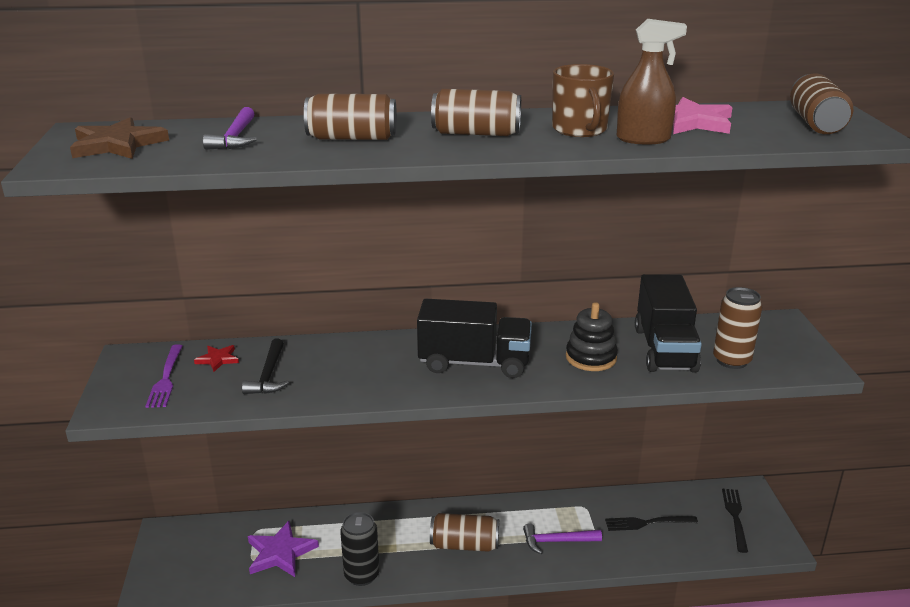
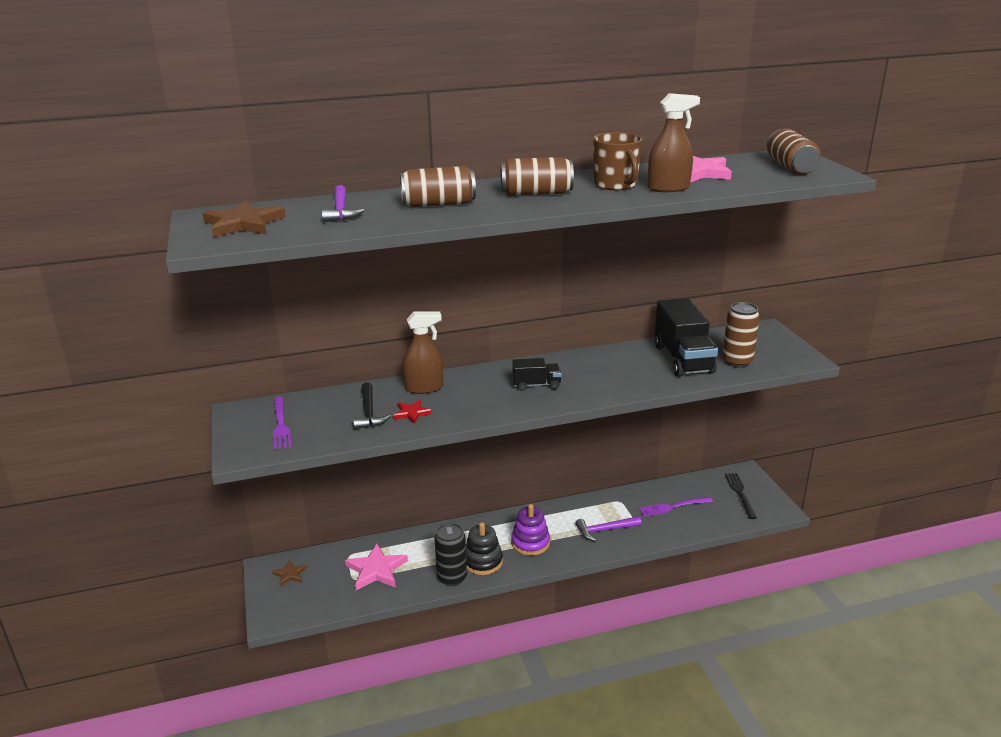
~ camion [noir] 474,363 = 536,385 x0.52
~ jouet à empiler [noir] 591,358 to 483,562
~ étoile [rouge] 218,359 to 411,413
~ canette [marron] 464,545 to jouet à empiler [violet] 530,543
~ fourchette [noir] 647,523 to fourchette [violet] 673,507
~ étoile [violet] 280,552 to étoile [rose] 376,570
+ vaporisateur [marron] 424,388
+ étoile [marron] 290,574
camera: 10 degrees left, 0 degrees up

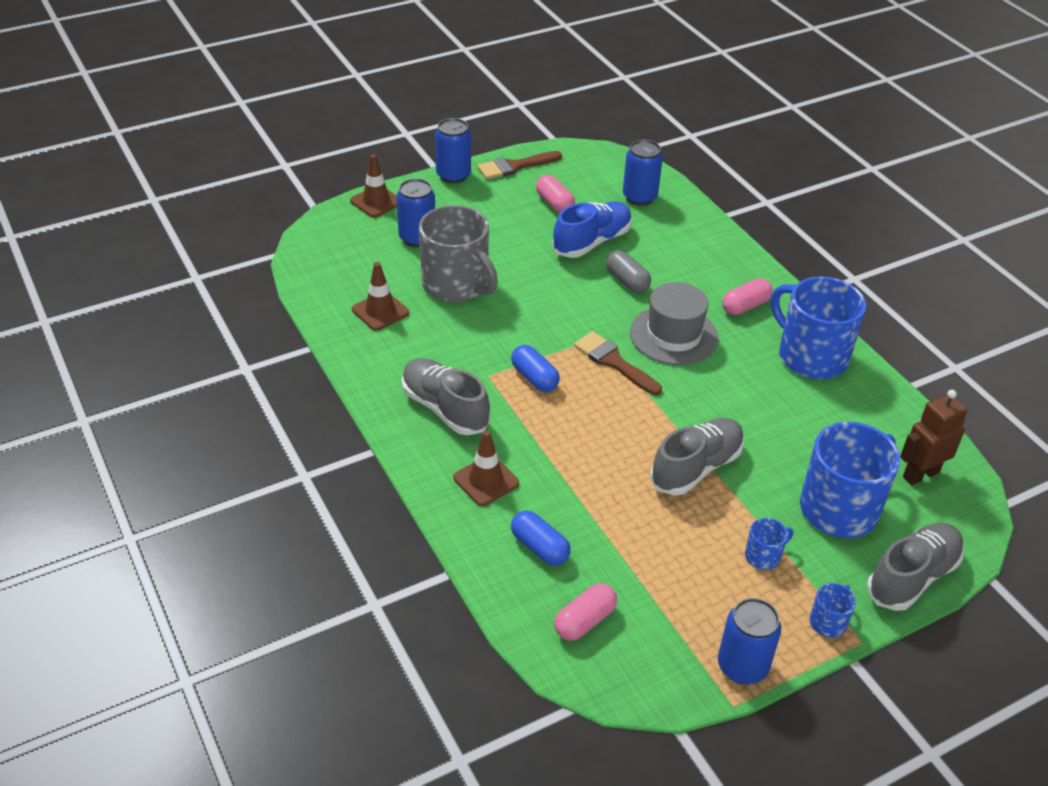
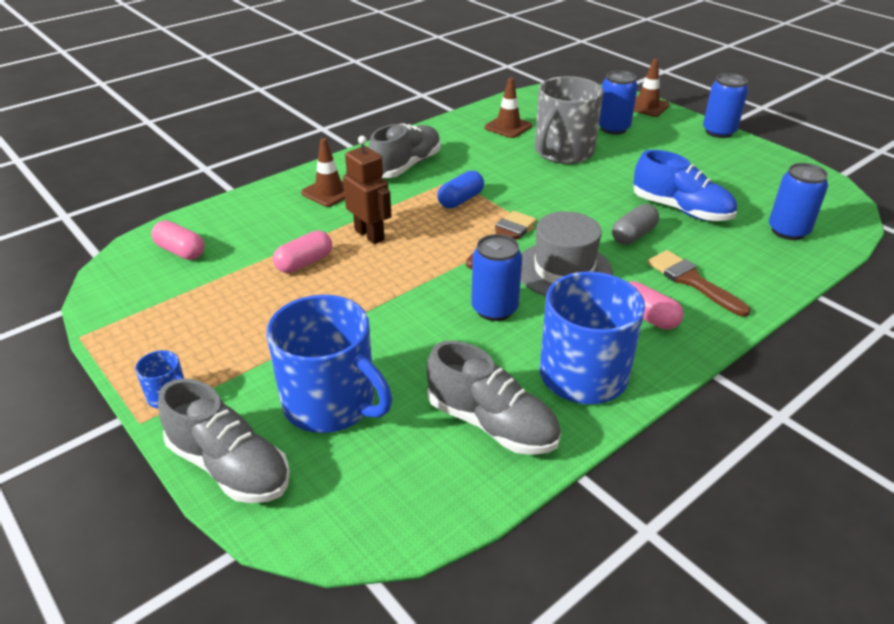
~ pinceau [marron] 515,166 to 692,281
~ gélule [rose] 554,203 to 304,263
~ robot [marron] 920,474 to 370,235
~ chaussure [gris] 696,468 to 492,423
- gélule [bleu] 539,547
- tasse [bleu] 763,556
~ canette [bleu] 742,666 to 494,309
camera: 80 degrees right, 5 degrees down

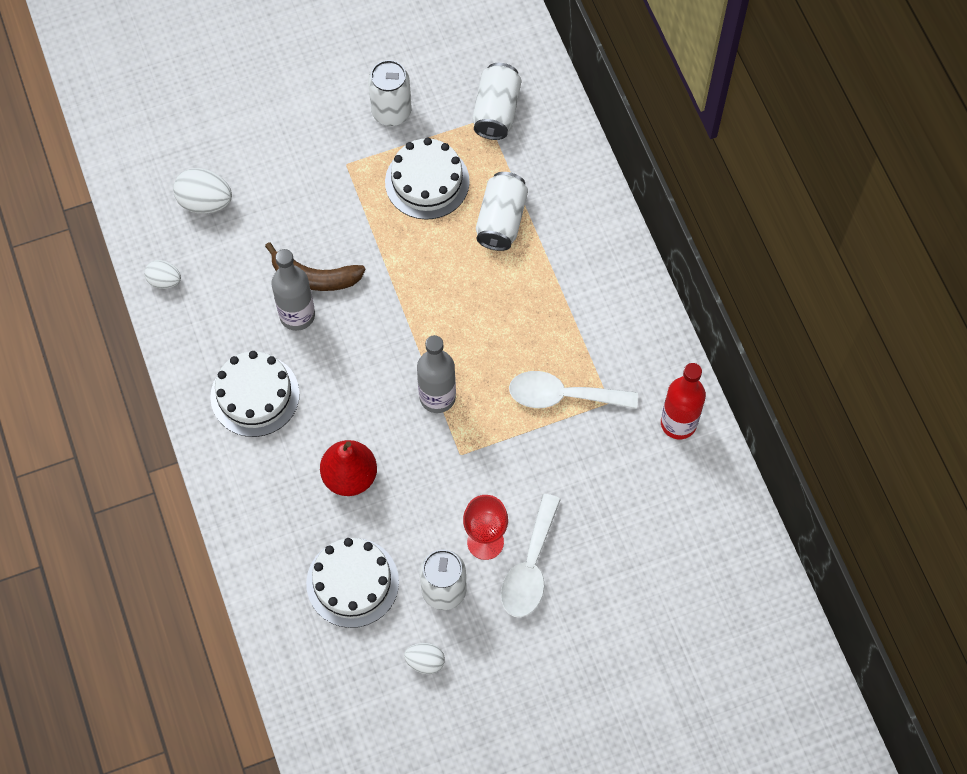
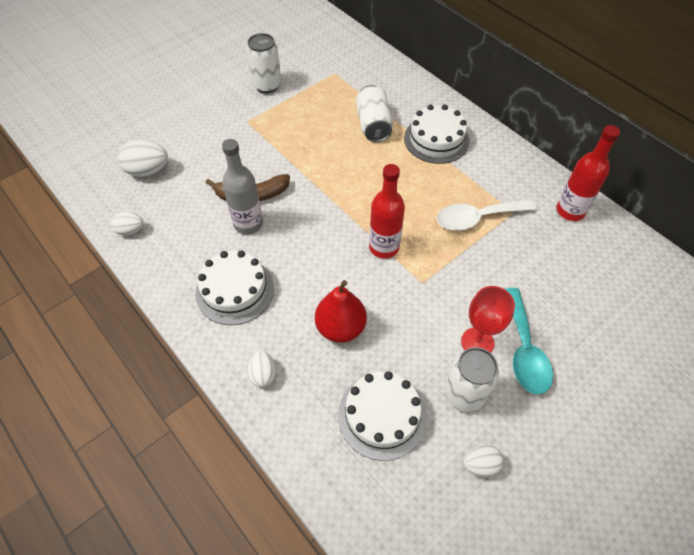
- canette [blanc] 496,111
~ gâteau [blanc] 427,181 to 436,139
~ bouteille [gris] 437,397 to bouteille [rouge] 384,247
~ cuillère [blanc] 530,567 to cuillère [turquoise] 524,350
+ œuf [blanc] 263,374
camera: 20 degrees left, 10 degrees down

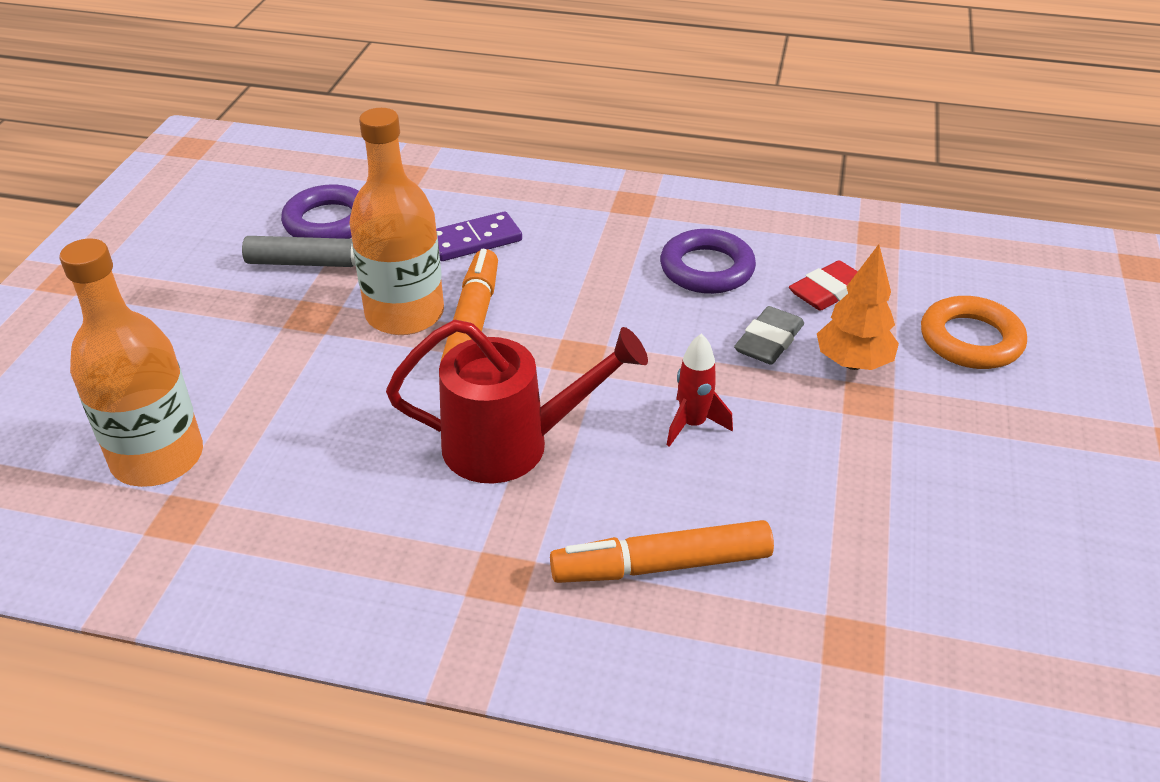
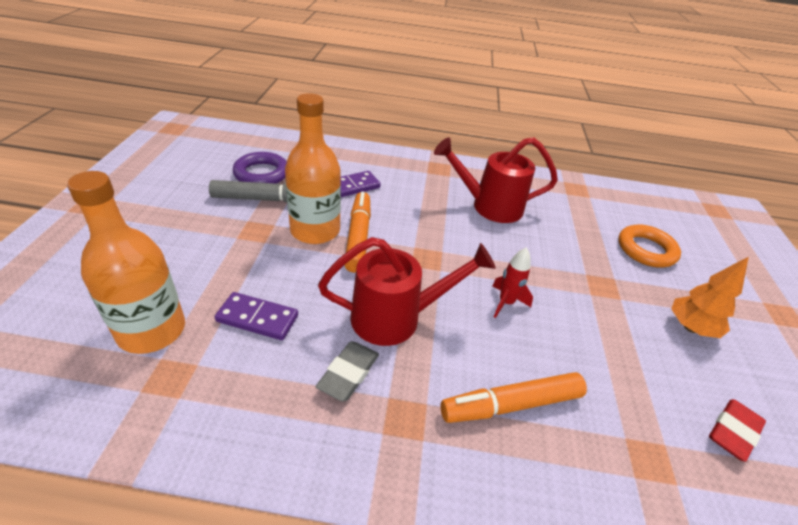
~ anneau [violet] 707,269 to arrosoir [rouge] 489,206
~ arbre [orange] 852,363 to 690,327
~ gomme [rouge] 828,291 to 733,432
~ gomme [gris] 768,341 to 348,373
+ domino [violet] 257,318
camera: 10 degrees left, 0 degrees up

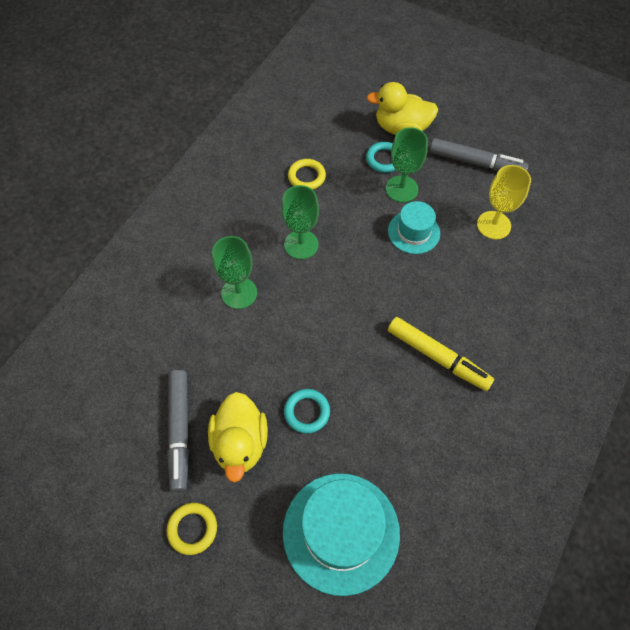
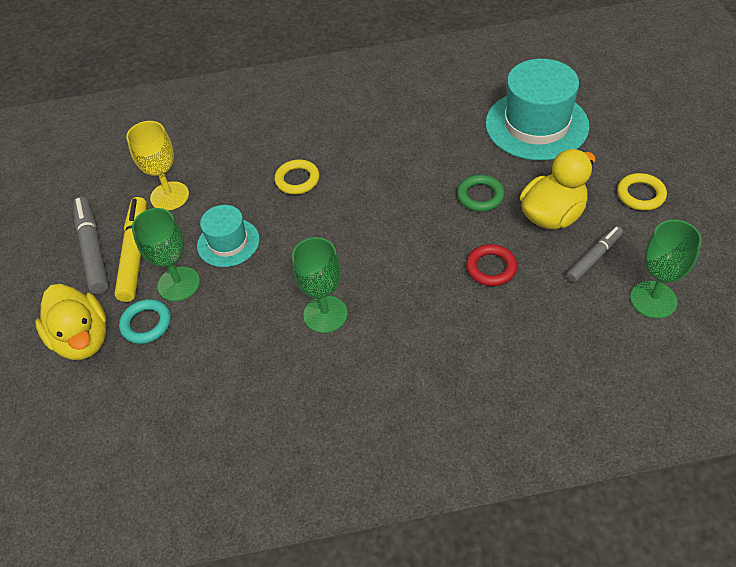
~ anneau [jaune] 306,177 to 297,180
~ verre à pied [vert] 239,293 to 653,299
~ feutre [jaune] 438,357 to 135,254
~ feutre [gris] 180,431 = 593,258 x0.63
~ anneau [turquoise] 307,412 to anneau [vert] 480,196
+ anneau [rouge] 491,268
camera: 125 degrees left, 10 degrees down

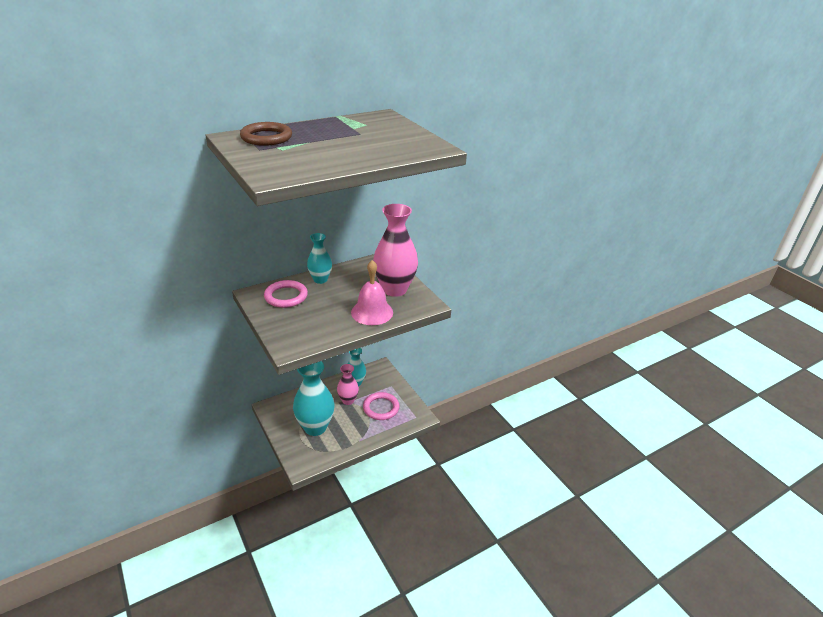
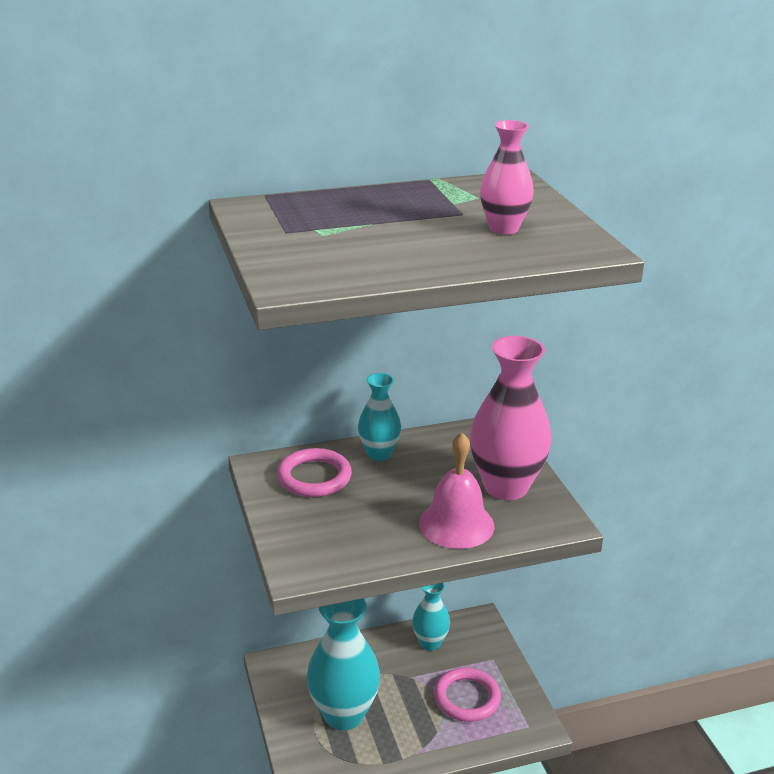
- anneau [marron] 266,137
~ vase [rose] 348,400 to 503,228
camera: 15 degrees right, 5 degrees down

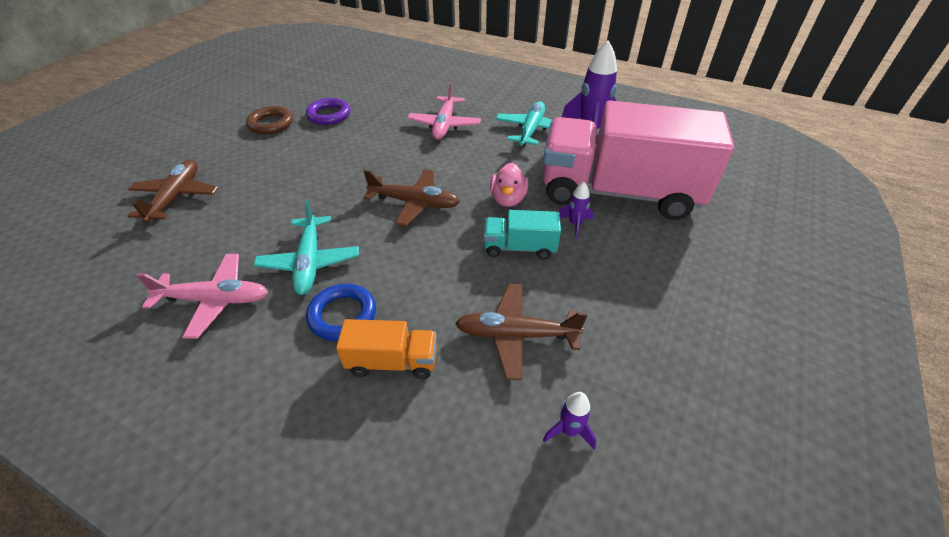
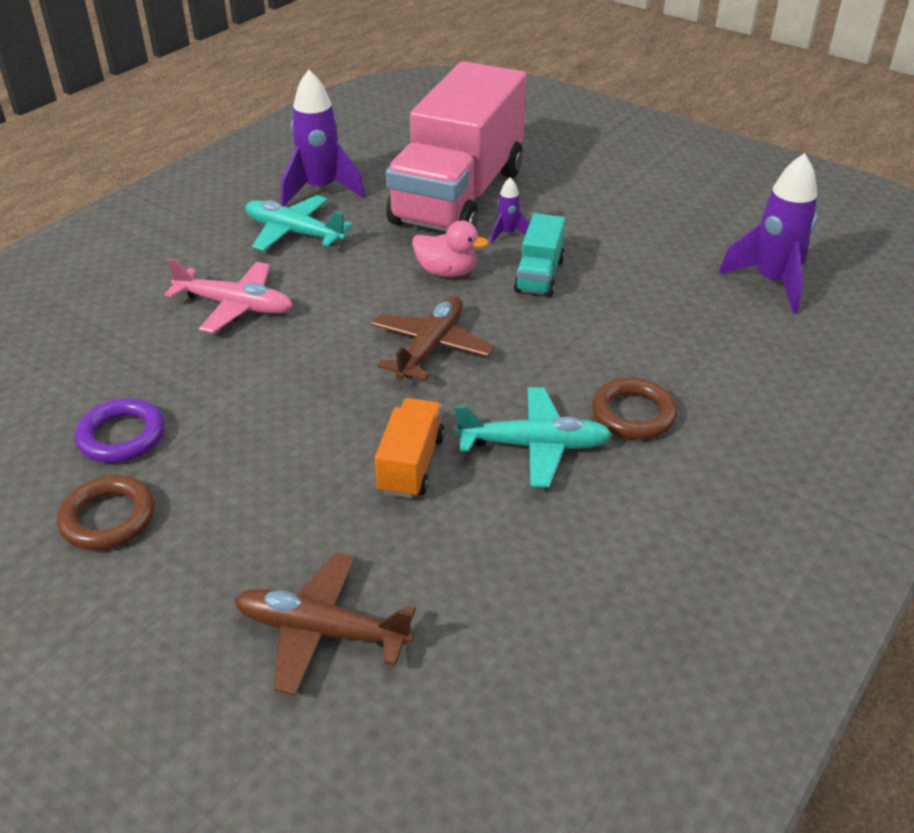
- avion [rose] 215,300
- avion [marron] 516,335
~ anneau [bleu] 342,315 to anneau [marron] 633,414
~ camion [orange] 392,361 to 411,464
~ fusée [violet] 569,431 = 772,282 x2.09
camera: 80 degrees left, 5 degrees down

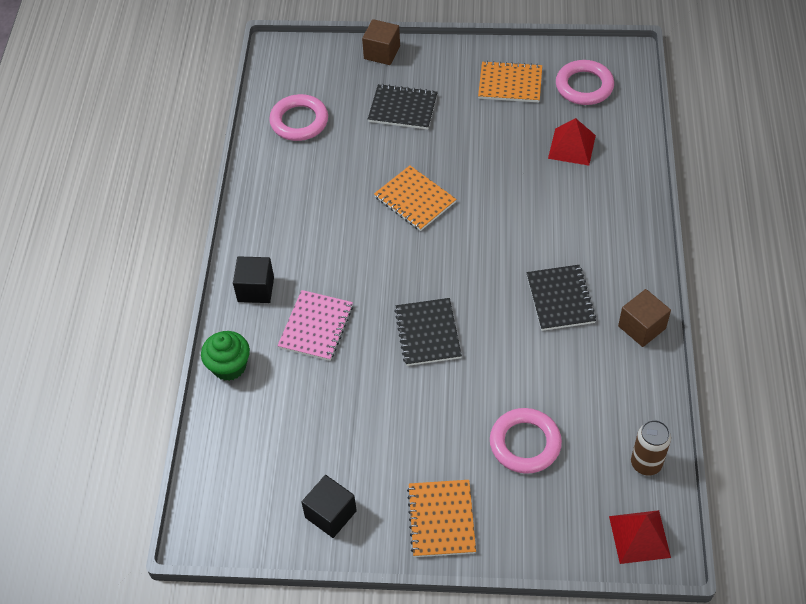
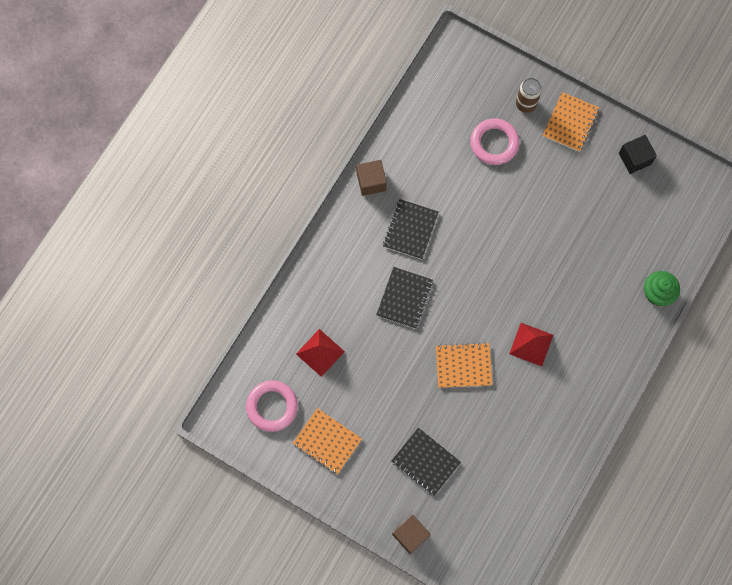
- anneau [rose] 299,121
~ carnet [orange] 415,199 = 463,366 75 degrees counterclockwise
- cube [noir] 256,289
- carnet [rose] 316,326
~ carnet [noir] 428,333 to 404,298
~ canette [marron] 646,463 to 525,104
~ pyramide [rouge] 639,536 to 531,344
camera: 155 degrees left, 20 degrees up

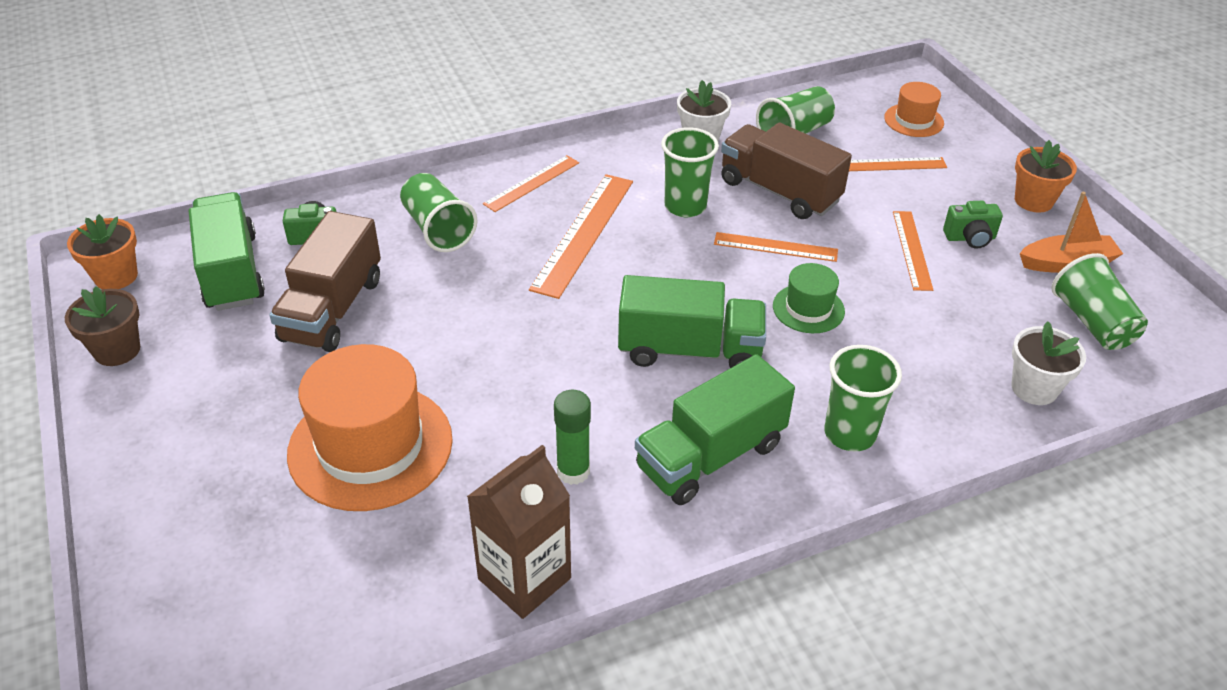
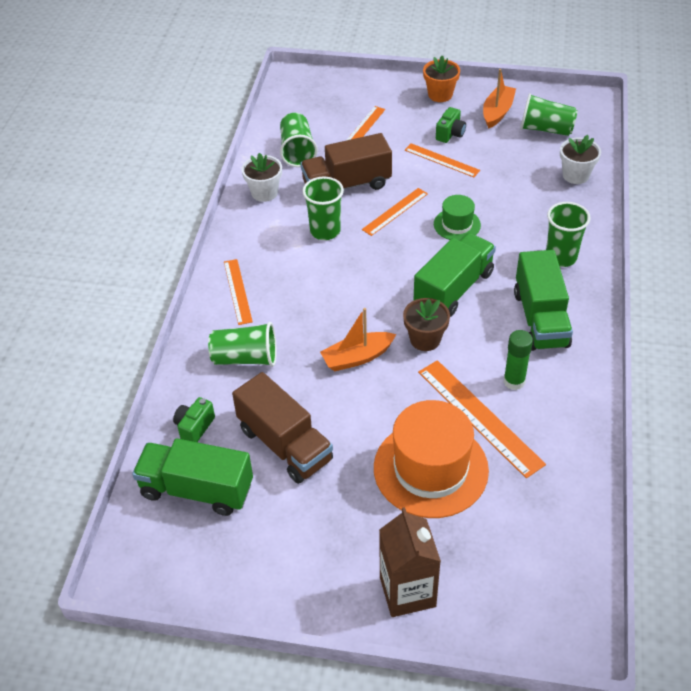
- chapeau [orange] 913,120
~ règle [orange] 583,233 to 479,417
- pot de fleurs [orange] 116,276
~ pot de fleurs [marron] 117,350 to 425,339
~ brique de lait [marron] 524,578 to 407,591
+ bateau [orange] 357,357
camera: 55 degrees left, 5 degrees up

